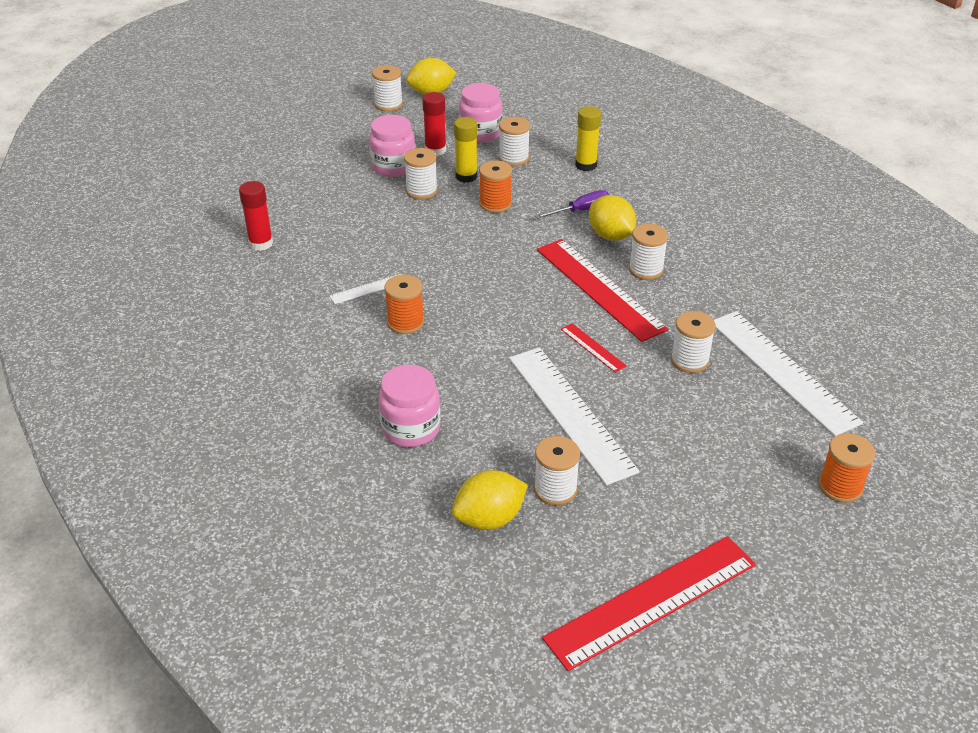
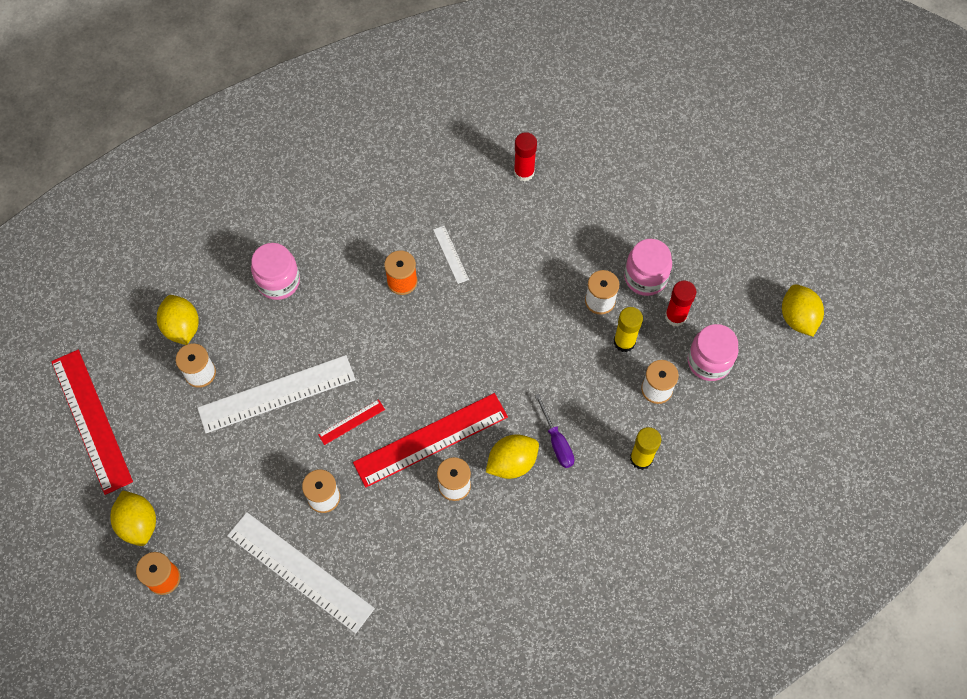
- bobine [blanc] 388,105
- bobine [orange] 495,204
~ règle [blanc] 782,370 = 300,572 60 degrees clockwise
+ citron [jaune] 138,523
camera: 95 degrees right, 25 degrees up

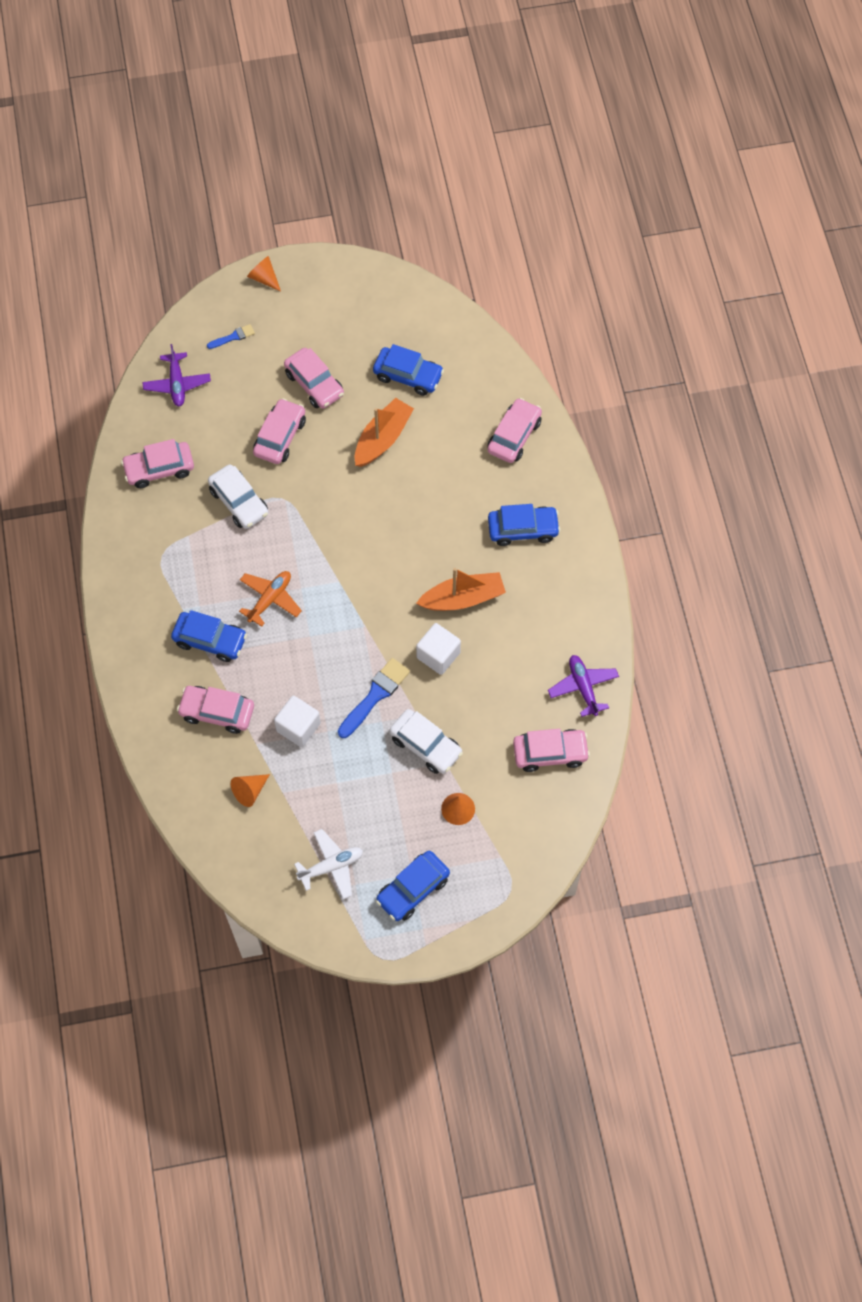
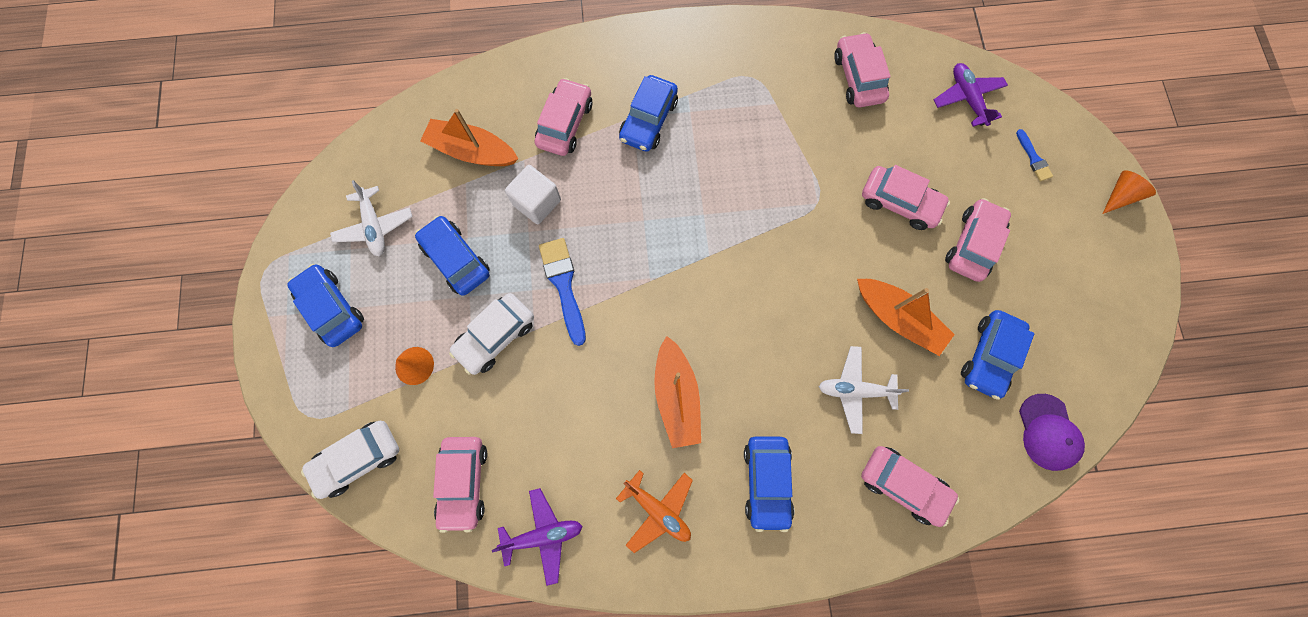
~ avion [violet] 177,384 = 967,98 75 degrees clockwise
~ voiture [rose] 314,384 = 972,244 150 degrees clockwise
~ voiture [blanc] 239,502 to 358,459
~ avion [orange] 270,599 to 658,510
- cube [blanc] 438,655
~ pinceau [bleu] 375,695 = 563,285 150 degrees counterclockwise
~ cône [orange] 250,791 to bateau [orange] 472,151
+ voiture [bleu] 456,259
+ avion [blanc] 854,390
+ casquette [violet] 1048,432
camera: 95 degrees right, 10 degrees up

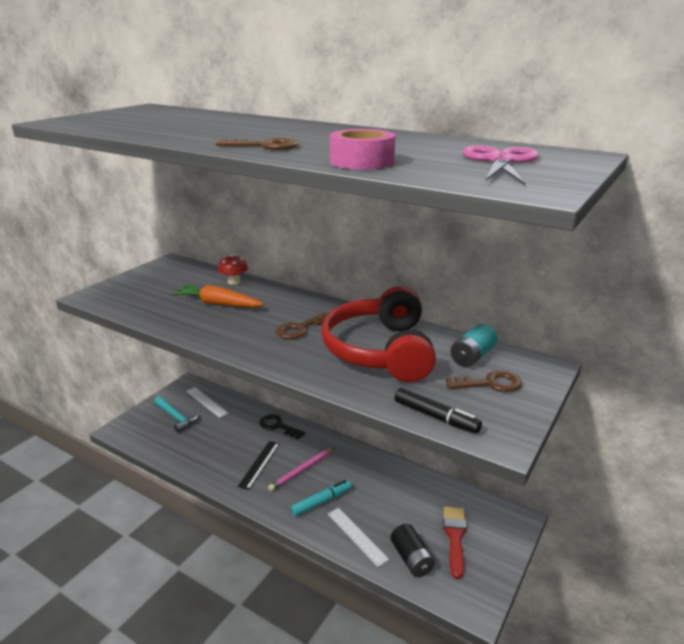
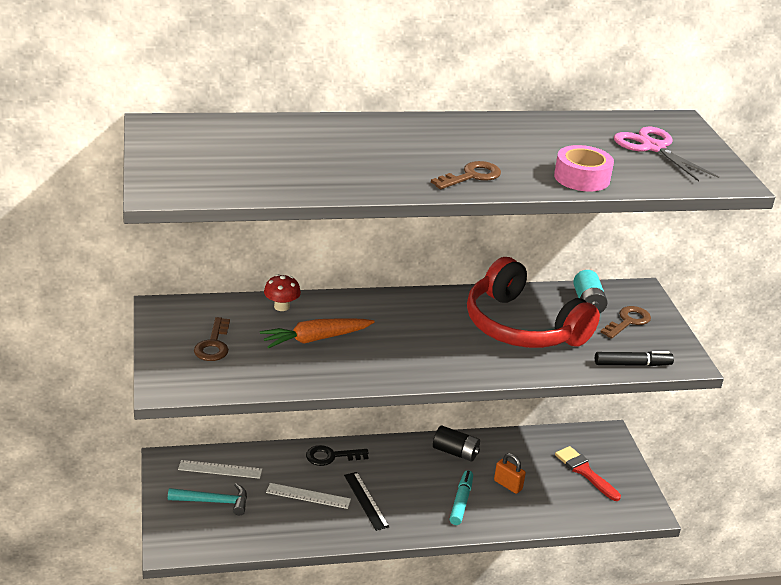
~ clé [marron] 300,328 to 213,344
- crayon [rose] 302,470
~ règle [blanc] 357,536 to 308,496
~ pile [noir] 411,559 to 455,452
+ cadenas [orange] 508,485
camera: 45 degrees left, 5 degrees up

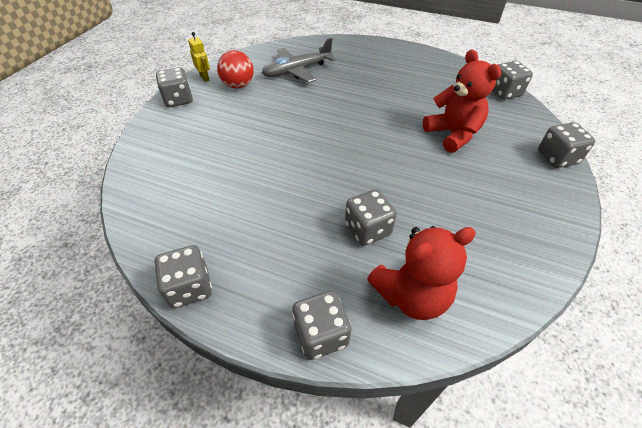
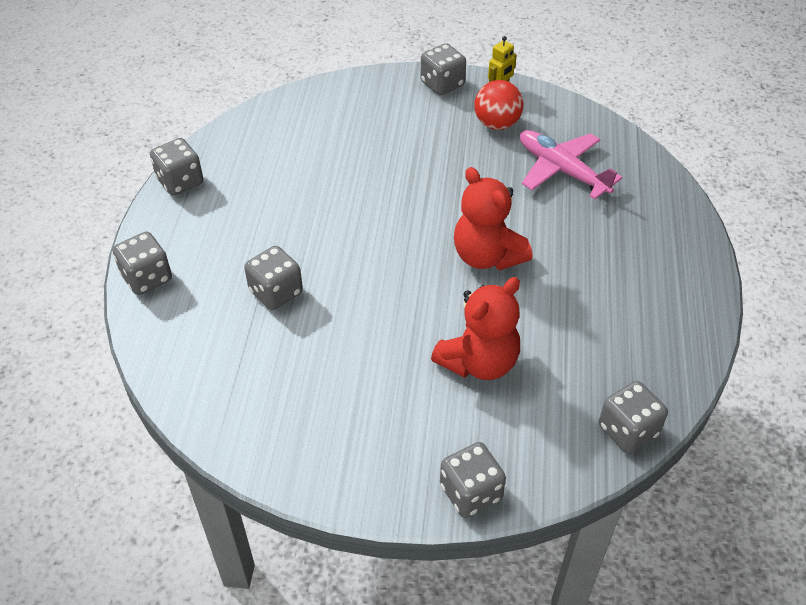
~ avion [gris] 297,71 to avion [rose] 562,170
~ ours en peluche [rouge] 411,295 to 487,256
camera: 75 degrees right, 0 degrees up

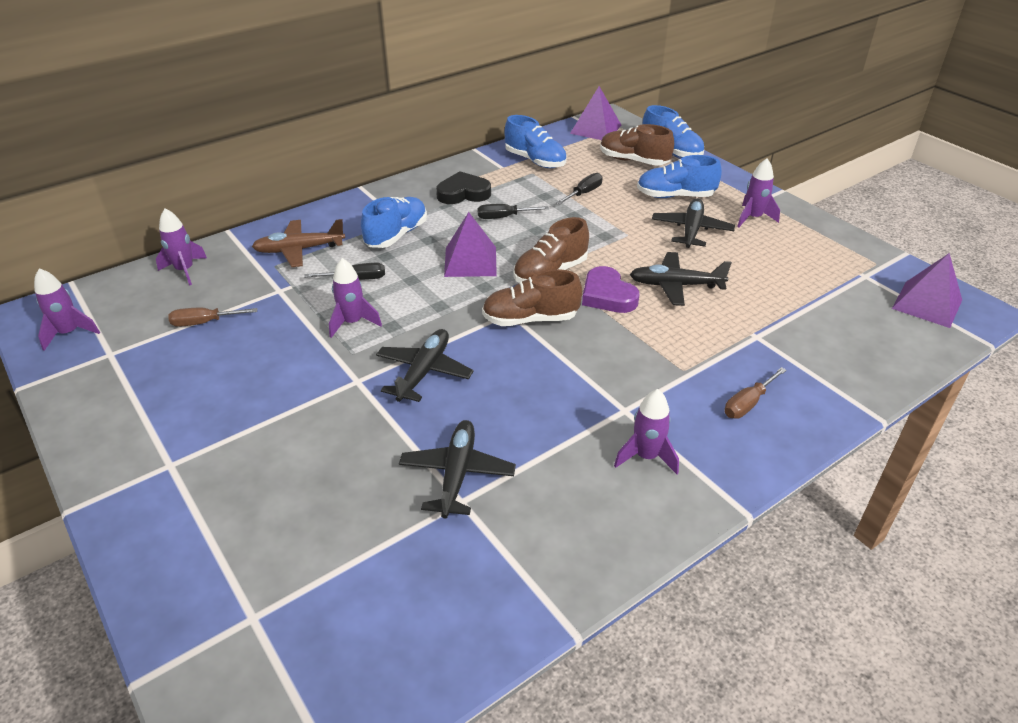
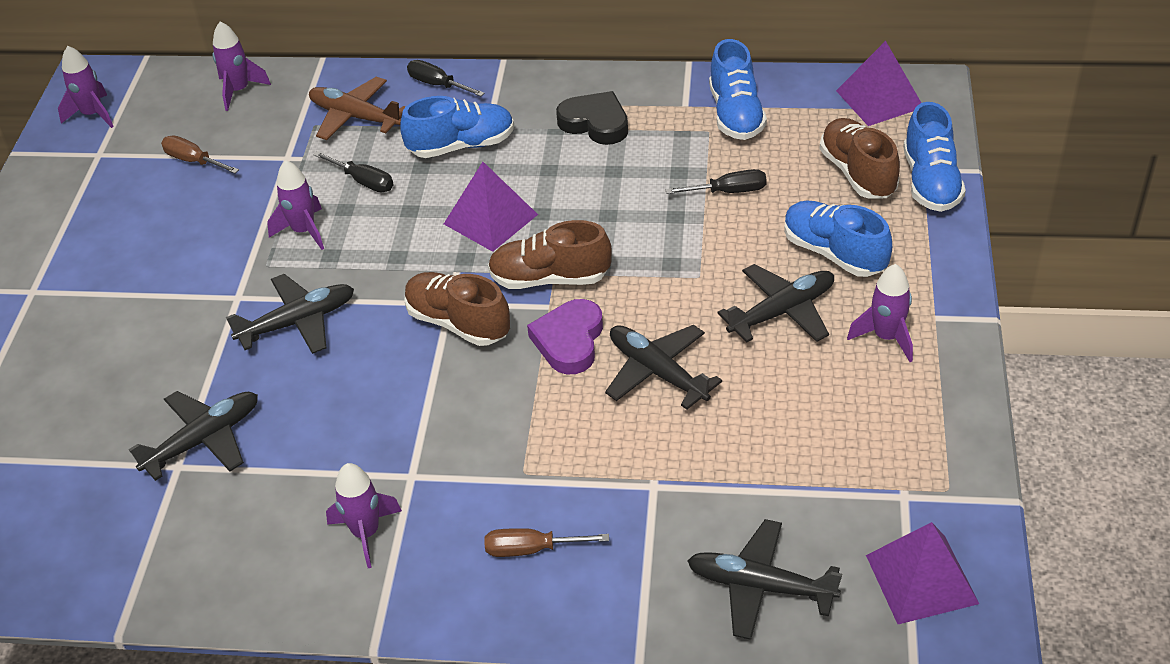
~ tournevis [noir] 504,217 to 438,85
+ avion [noir] 760,586
camera: 45 degrees right, 5 degrees up

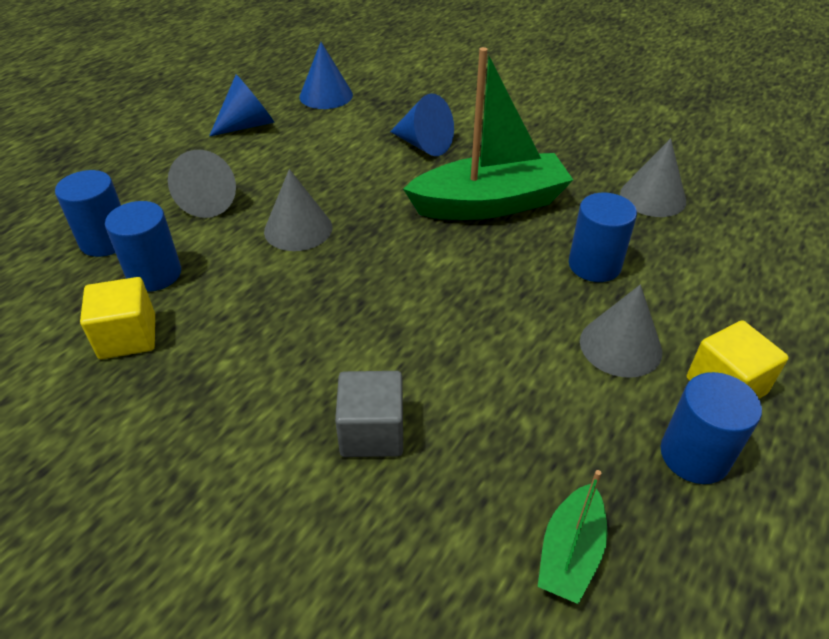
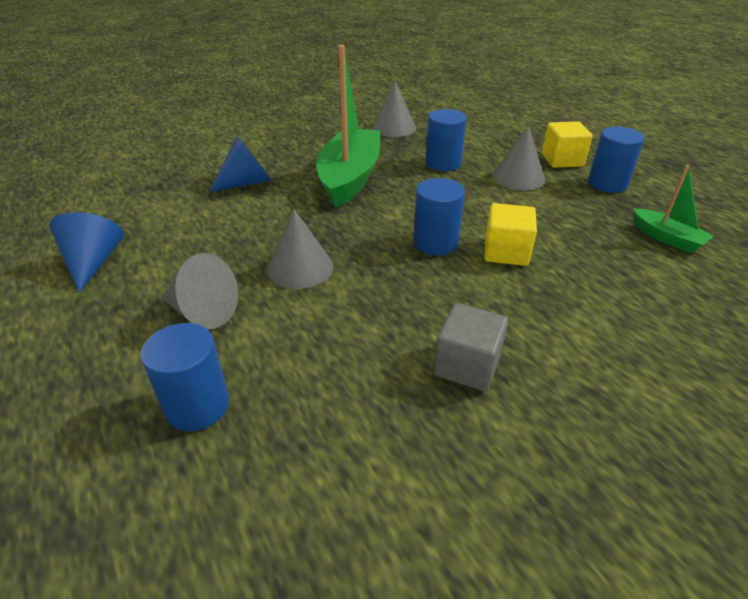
- cône [bleu] 326,95
~ cylindre [bleu] 154,274 to 435,242
~ cube [jaune] 128,337 to 506,252
~ cube [gris] 372,432 to 467,365
camera: 65 degrees left, 5 degrees down

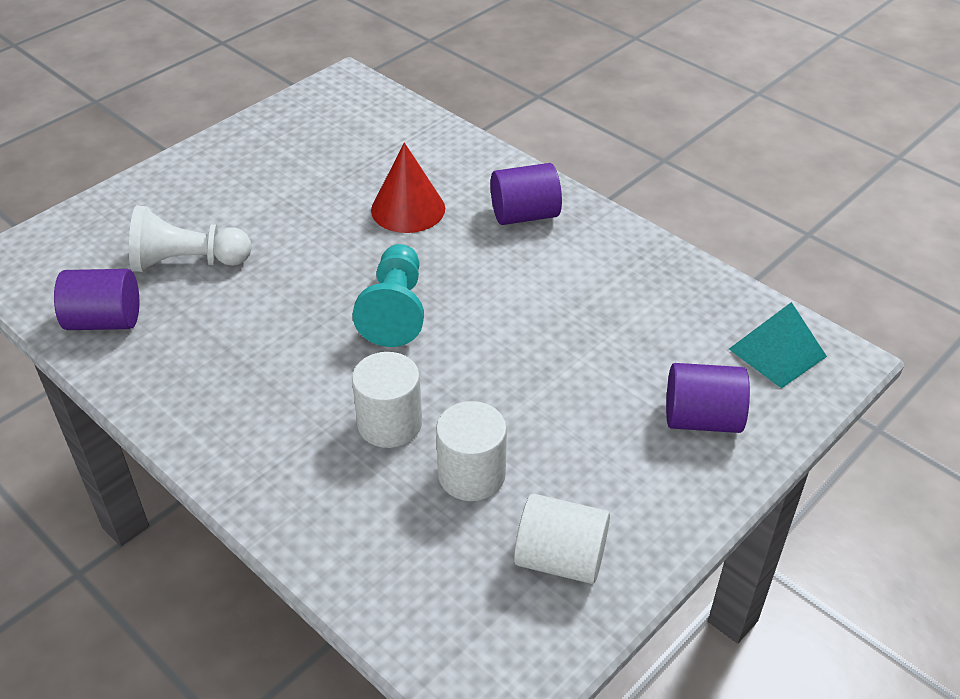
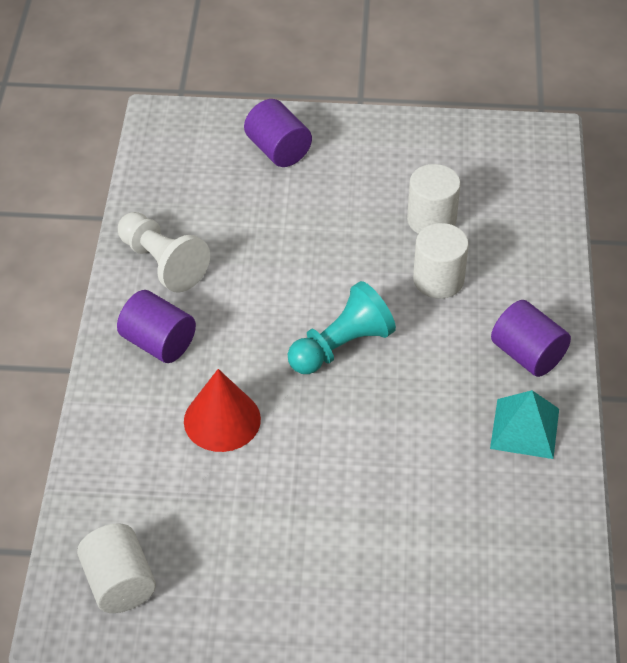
~ pion [blanc] 188,262 to 162,263
~ cylindre [violet] 104,321 to 527,354
~ pyramide [turquoise] 777,352 to 524,428
~ cylindre [blanc] 560,559 to 119,583
camera: 130 degrees left, 5 degrees up

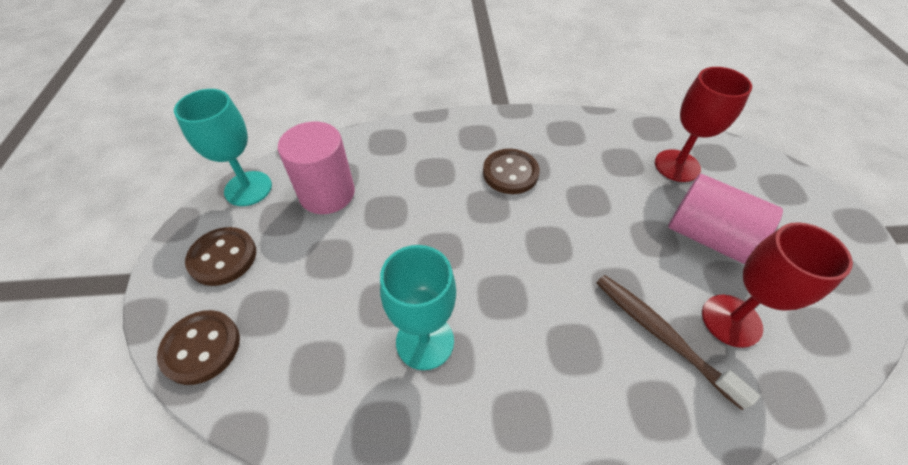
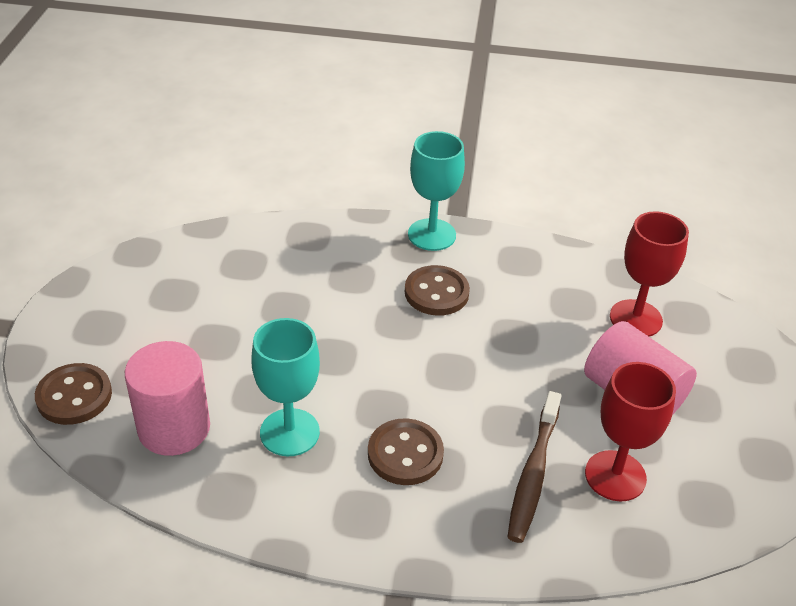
~ verre à pied [turquoise] 248,188 to 431,235
~ cylindre [rose] 327,193 to 174,428
~ bouton [marron] 223,257 to 405,454
~ brosse à dents [marron] 661,335 = 533,474 135 degrees counterclockwise
camera: 10 degrees right, 10 degrees down

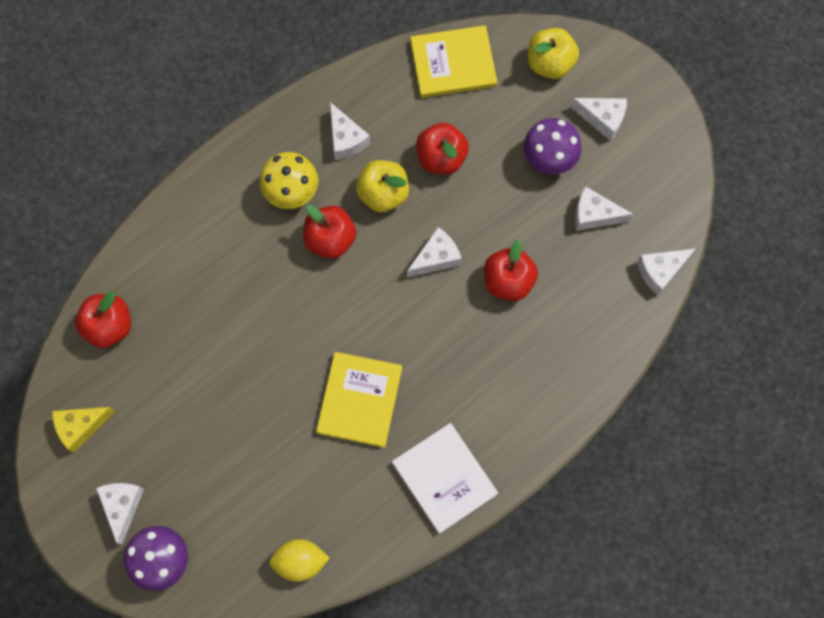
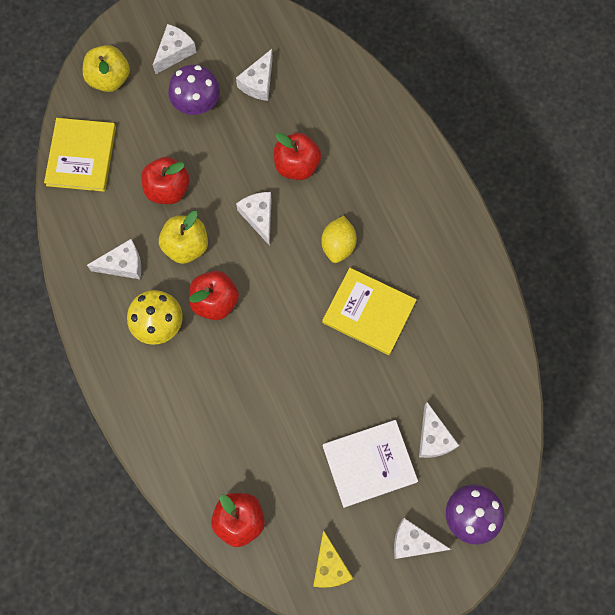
~ fromage [blanc] 660,271 to 433,438
~ livre [blanc] 444,478 to 369,464
~ citron [jaune] 300,561 to 338,245
camera: 75 degrees left, 0 degrees up

